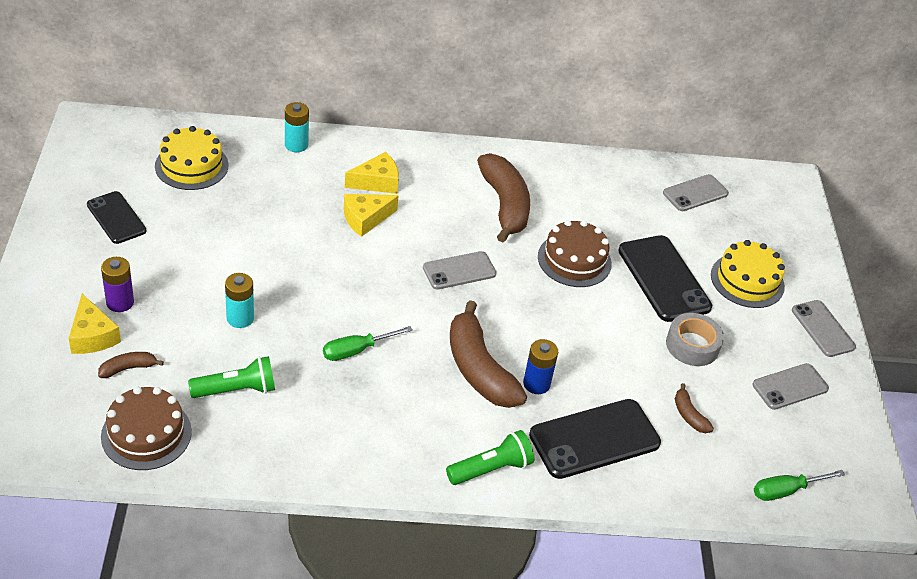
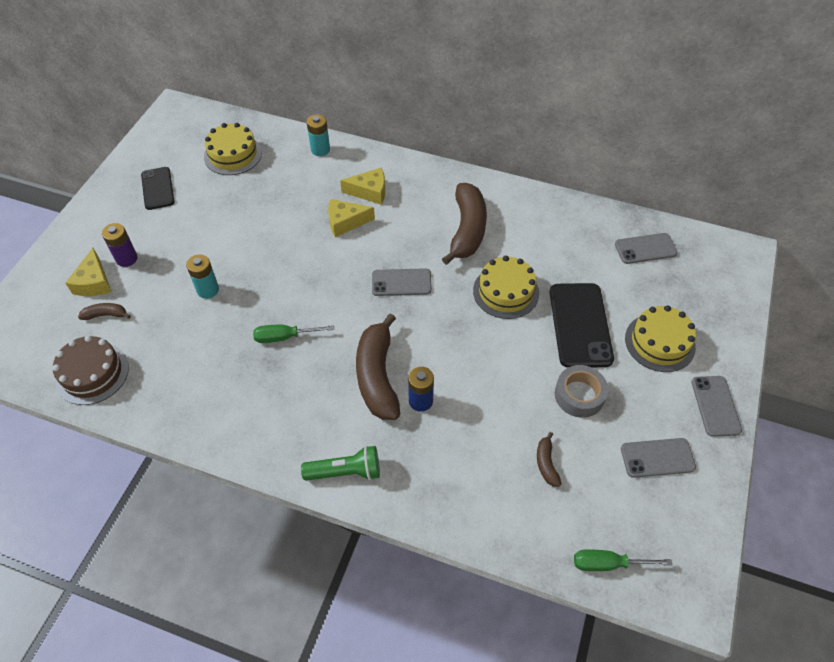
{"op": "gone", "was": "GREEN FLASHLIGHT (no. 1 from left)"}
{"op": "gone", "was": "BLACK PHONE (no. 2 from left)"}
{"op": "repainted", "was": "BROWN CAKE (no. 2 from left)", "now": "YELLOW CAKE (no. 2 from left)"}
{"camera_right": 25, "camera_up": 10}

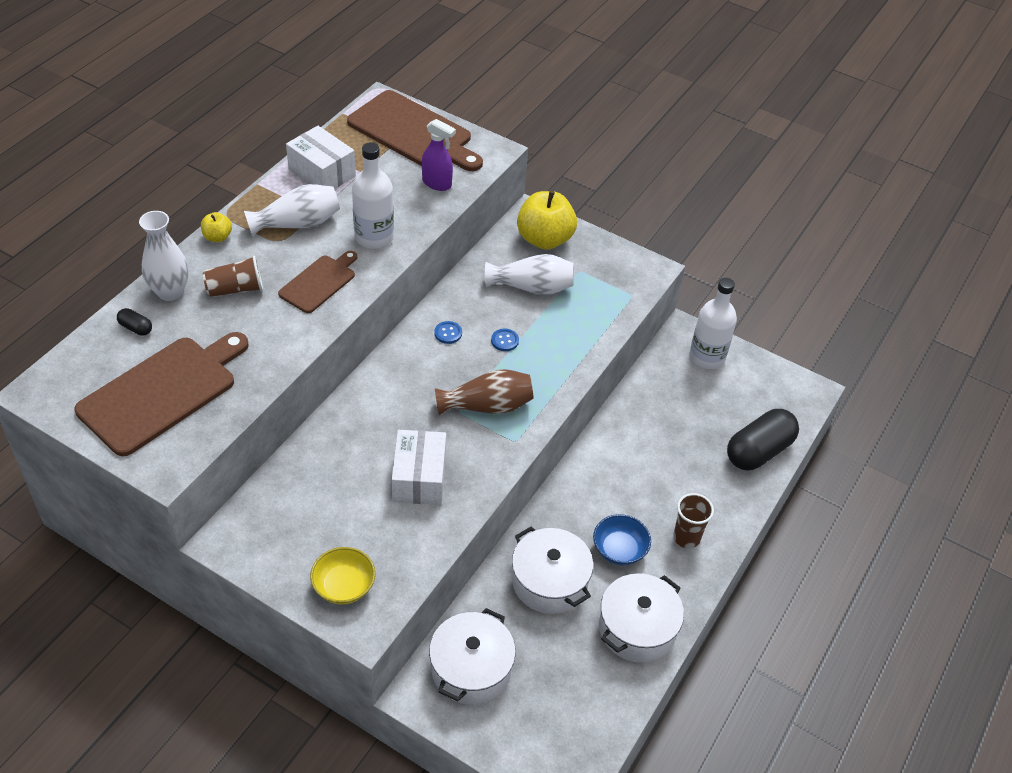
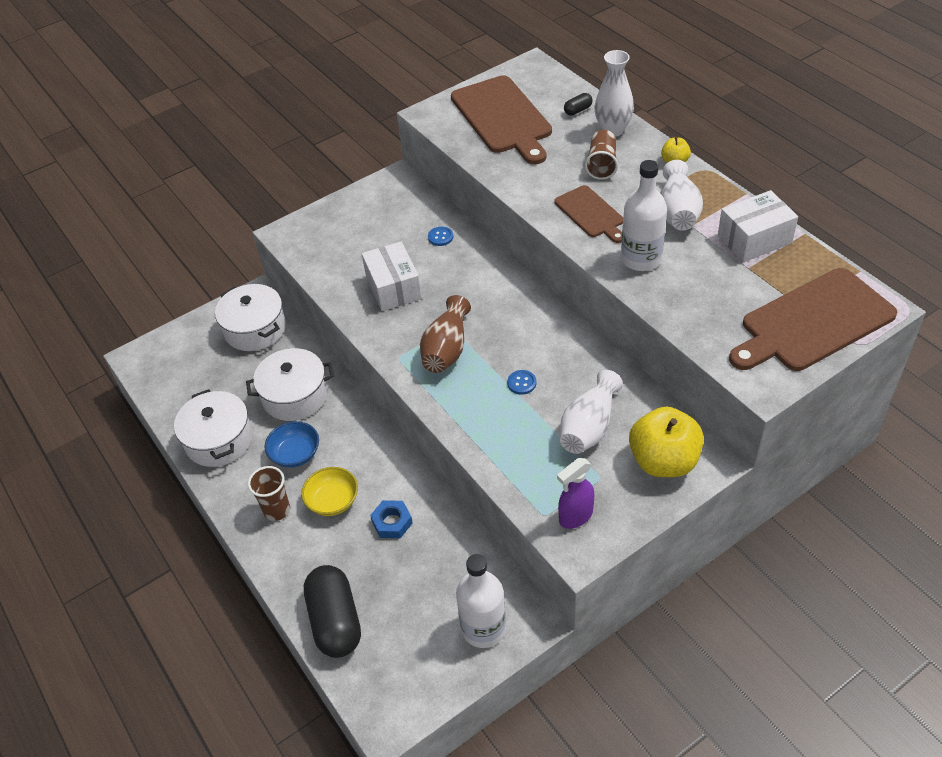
{"op": "shifted", "was": "YELLOW BOWL"}
{"op": "rotated", "was": "WHITE BOX (no. 2 from left in the first image)", "clockwise": 45}
{"op": "shifted", "was": "PURPLE SPRAY BOTTLE"}
{"op": "shifted", "was": "BLUE BUTTON (no. 1 from left)"}
{"op": "new", "now": "BLUE NUT"}
{"camera_right": 120, "camera_up": 0}

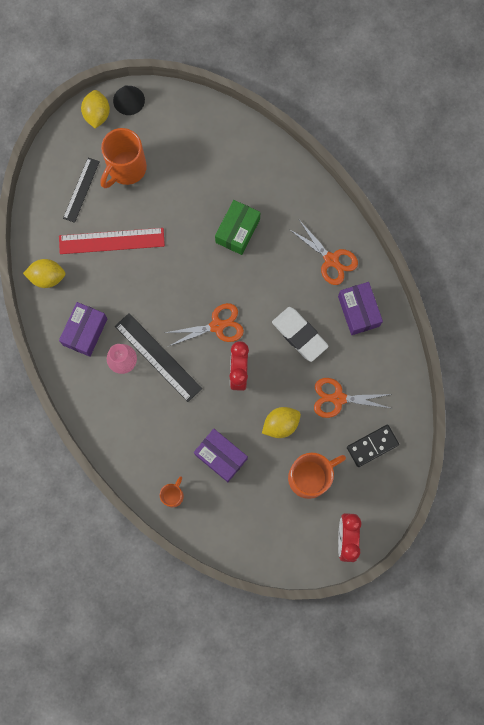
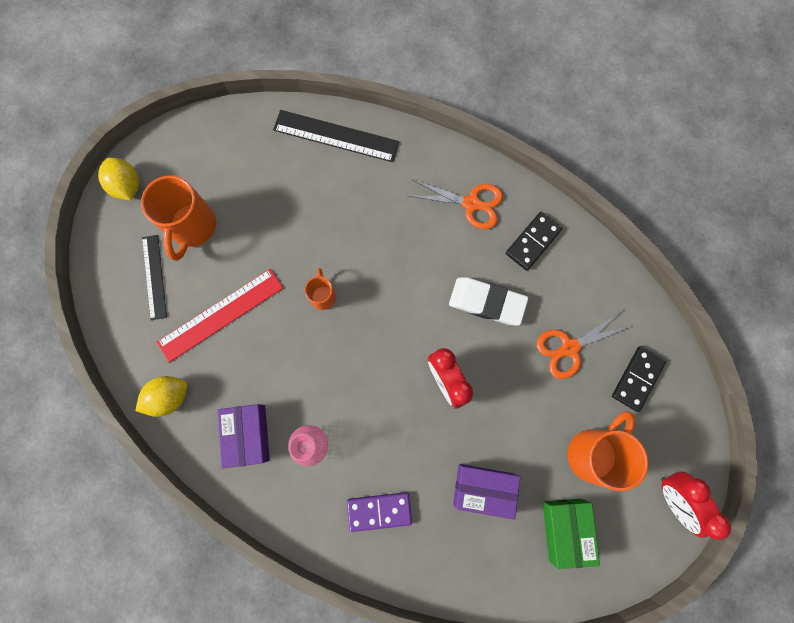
{"op": "gone", "was": "BLACK CONE"}
{"op": "shifted", "was": "BLACK RULER (no. 2 from left)"}
{"op": "shifted", "was": "ORANGE MUG (no. 2 from left)"}
{"op": "gone", "was": "ORANGE SCISSORS (no. 1 from left)"}
{"op": "shifted", "was": "GREEN BOX"}
{"op": "gone", "was": "YELLOW LEMON (no. 3 from left)"}
{"op": "swapped", "was": "PURPLE BOX (no. 3 from left)", "now": "BLACK DOMINO (no. 1 from left)"}
{"op": "new", "now": "PURPLE DOMINO"}
{"camera_right": -30, "camera_up": 0}

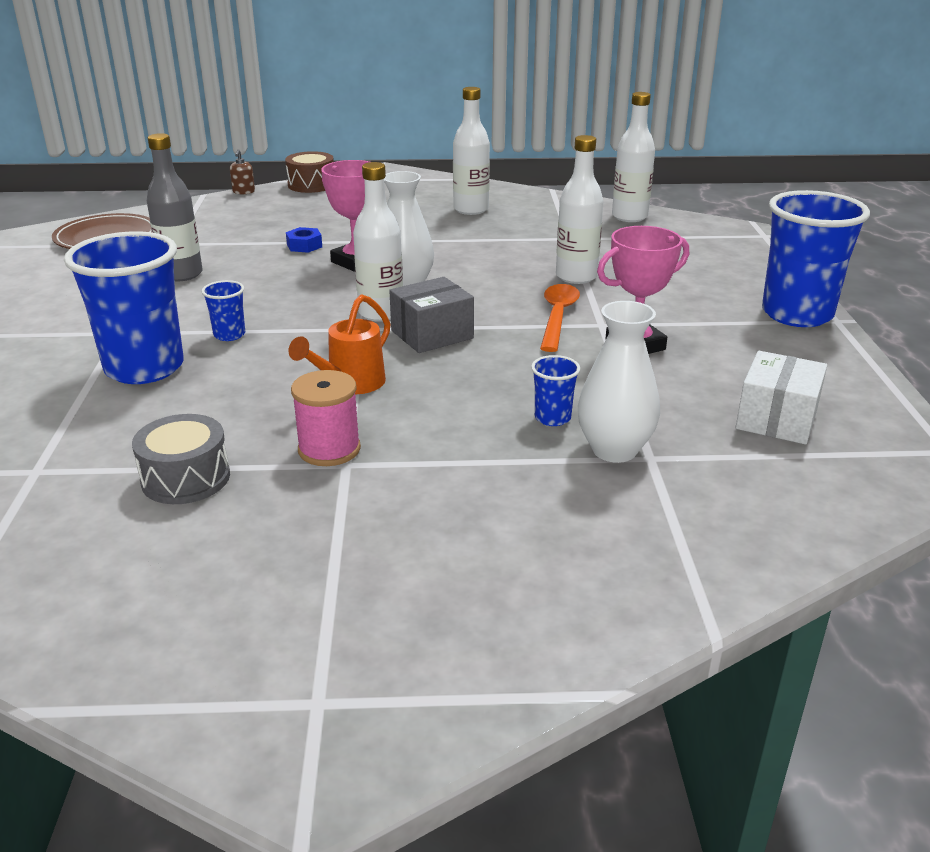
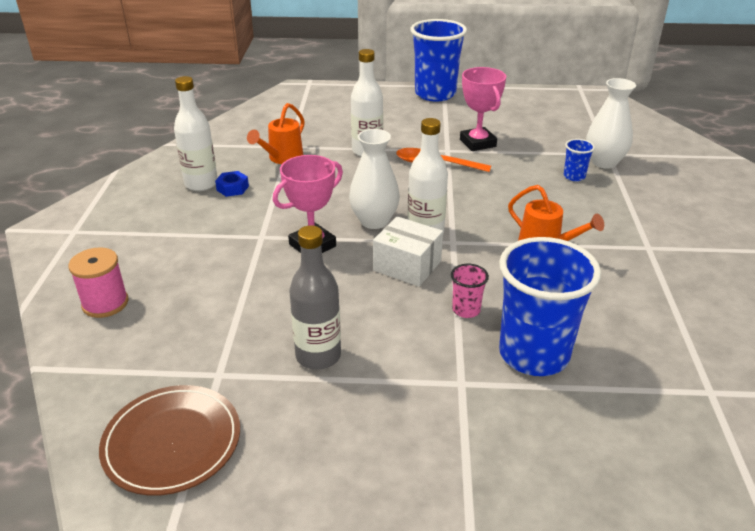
{"op": "gone", "was": "GREY DRUM"}
{"op": "repainted", "was": "BLUE CUP (no. 2 from left)", "now": "PINK CUP"}
{"op": "gone", "was": "BROWN SOAP DISPENSER"}
{"op": "gone", "was": "BROWN DRUM"}
{"op": "shifted", "was": "BLUE NUT"}
{"op": "shifted", "was": "PINK SPOOL"}
{"op": "gone", "was": "GREY BOX"}
{"op": "gone", "was": "WHITE BOTTLE (no. 4 from left)"}
{"op": "shifted", "was": "WHITE BOX"}
{"op": "new", "now": "ORANGE WATERING CAN (no. 1 from left)"}
{"camera_right": -85, "camera_up": 5}

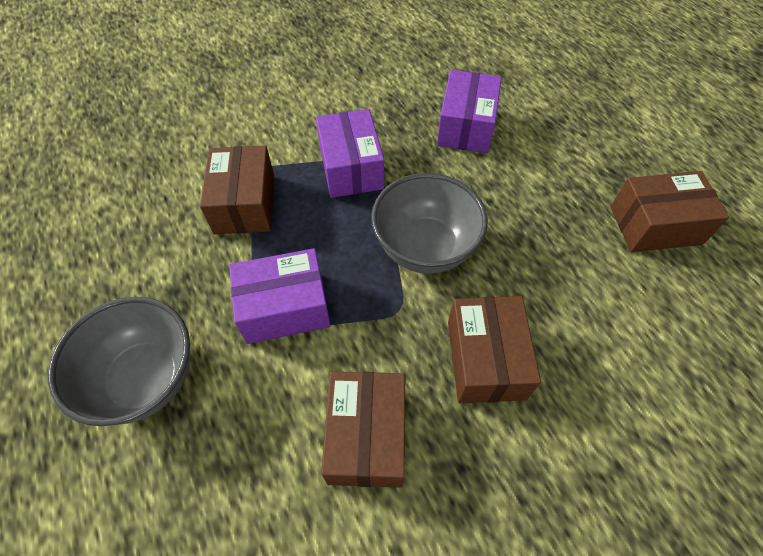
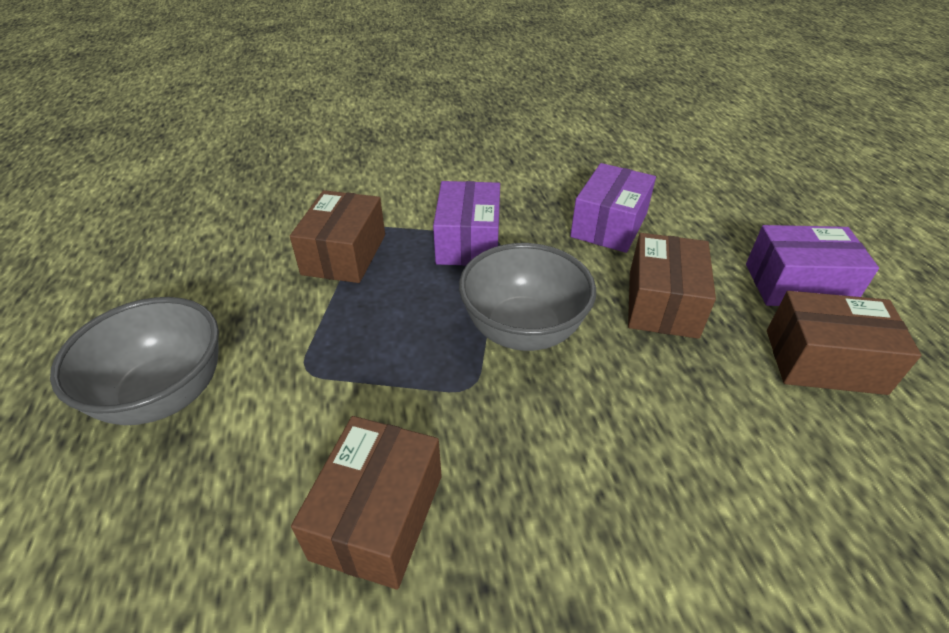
{"op": "shifted", "was": "PURPLE BOX (no. 1 from left in the first image)", "now": "PURPLE BOX (no. 3 from left)"}
{"op": "shifted", "was": "BROWN BOX (no. 3 from left)"}
{"camera_right": 15, "camera_up": -15}

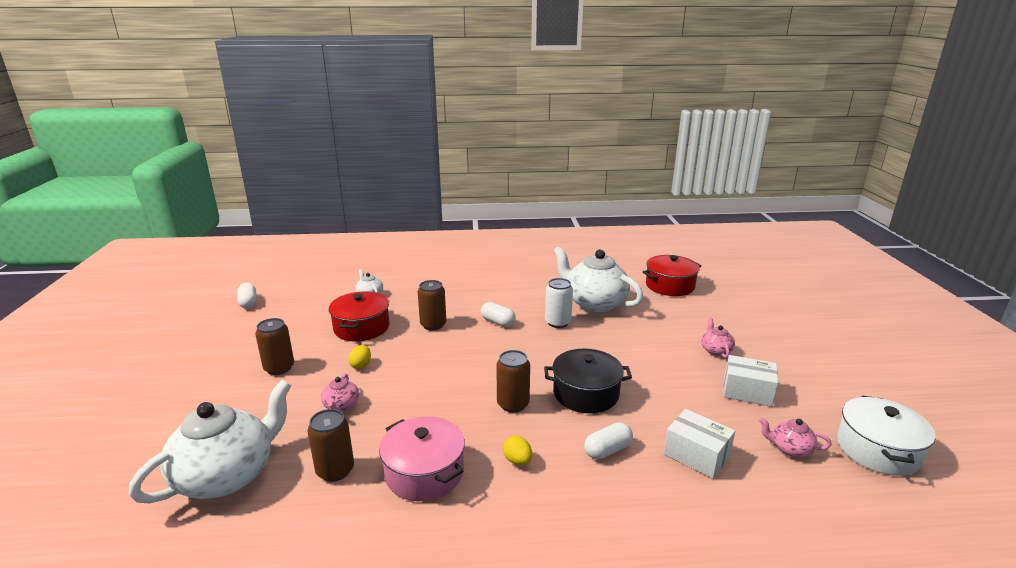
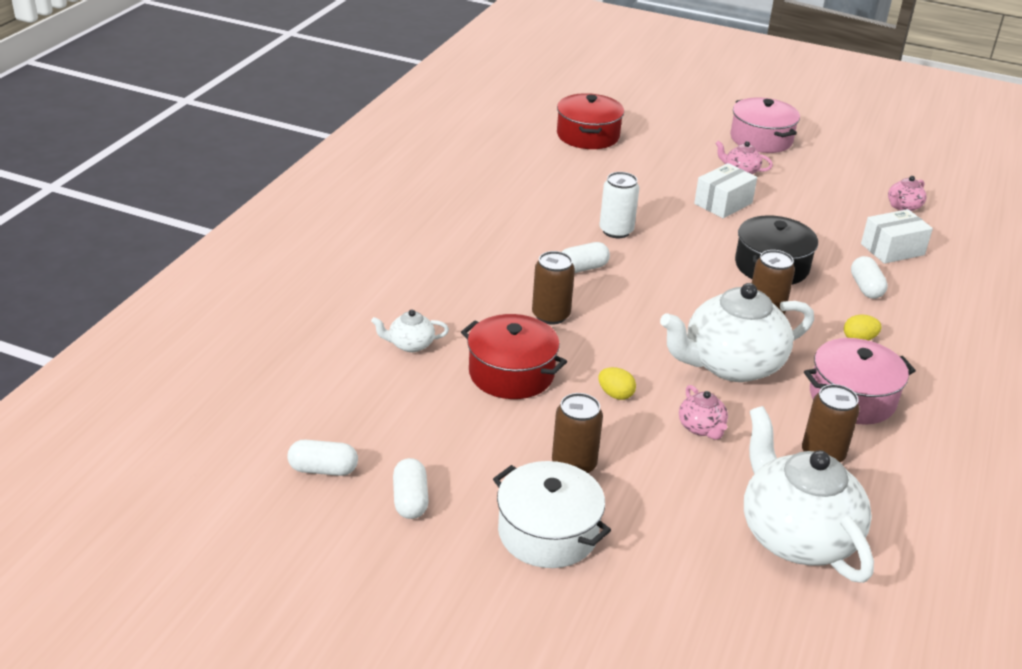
{"op": "rotated", "was": "PINK TEAPOT (no. 1 from left)", "clockwise": 45}
{"op": "shifted", "was": "WHITE TEAPOT (no. 3 from left in the first image)", "now": "WHITE TEAPOT (no. 2 from left)"}
{"op": "shifted", "was": "WHITE BOX (no. 2 from left in the first image)", "now": "WHITE BOX (no. 1 from left)"}
{"op": "shifted", "was": "WHITE POT"}
{"op": "new", "now": "WHITE CAPSULE (no. 2 from left)"}
{"op": "new", "now": "PINK POT (no. 1 from left)"}
{"camera_right": -65, "camera_up": 10}

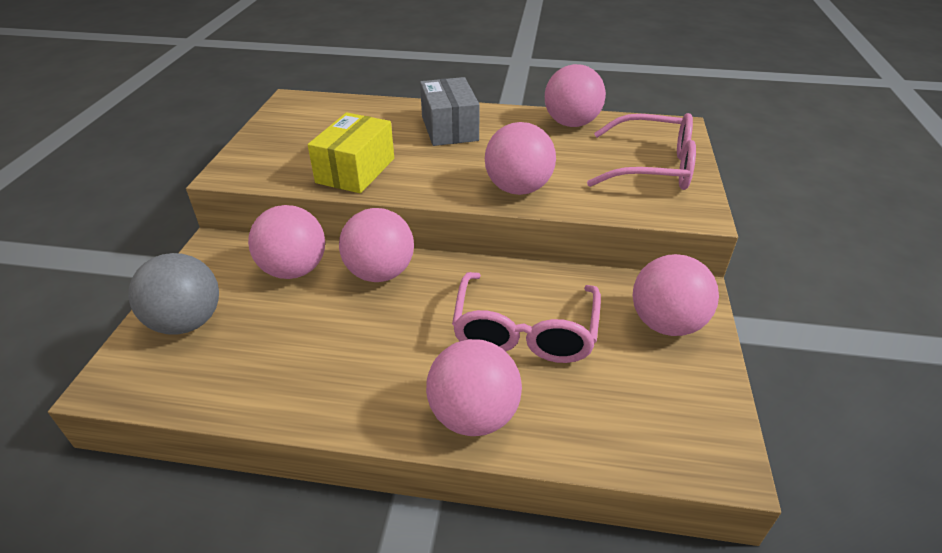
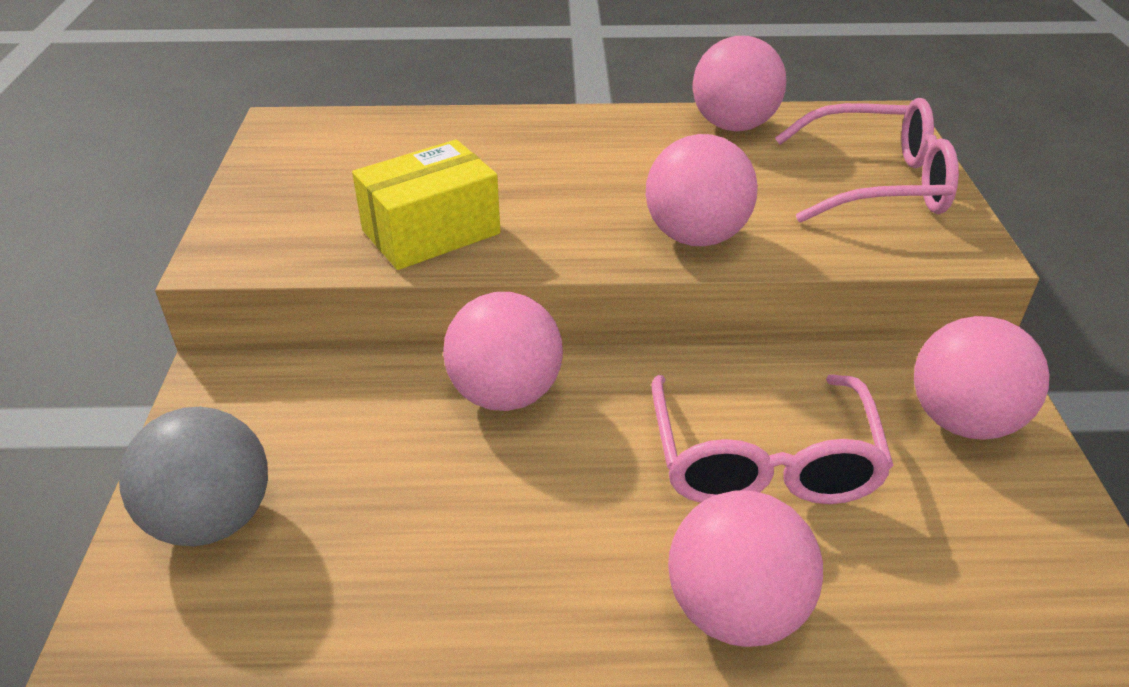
{"op": "gone", "was": "PINK BALL (no. 1 from left)"}
{"op": "rotated", "was": "YELLOW BOX", "clockwise": 45}
{"op": "gone", "was": "GREY BOX"}
{"camera_right": -10, "camera_up": 0}

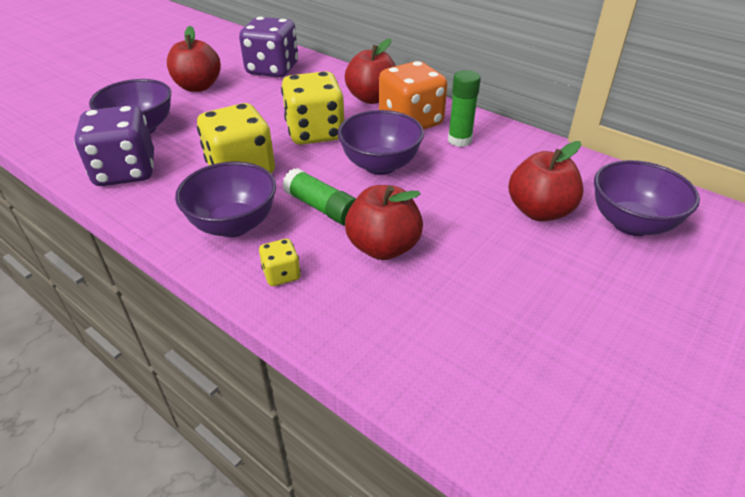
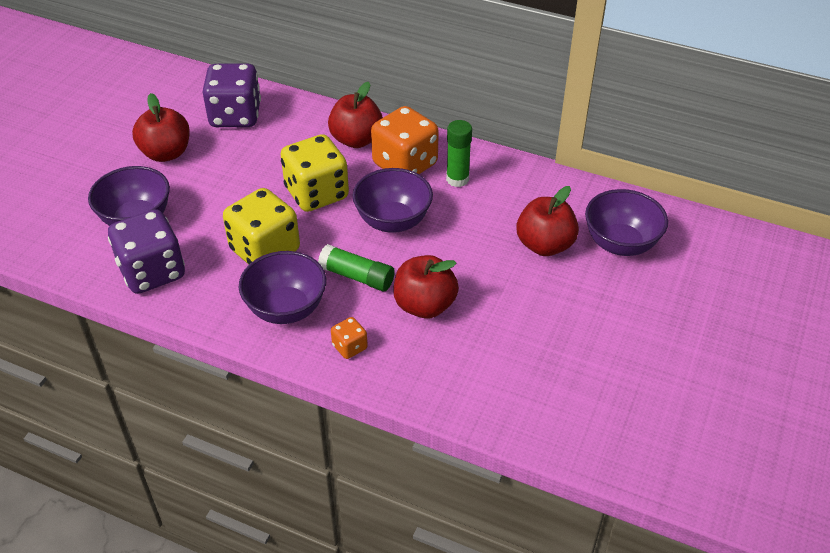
{"op": "repainted", "was": "YELLOW DICE (no. 2 from left)", "now": "ORANGE DICE (no. 1 from left)"}
{"camera_right": -15, "camera_up": 5}

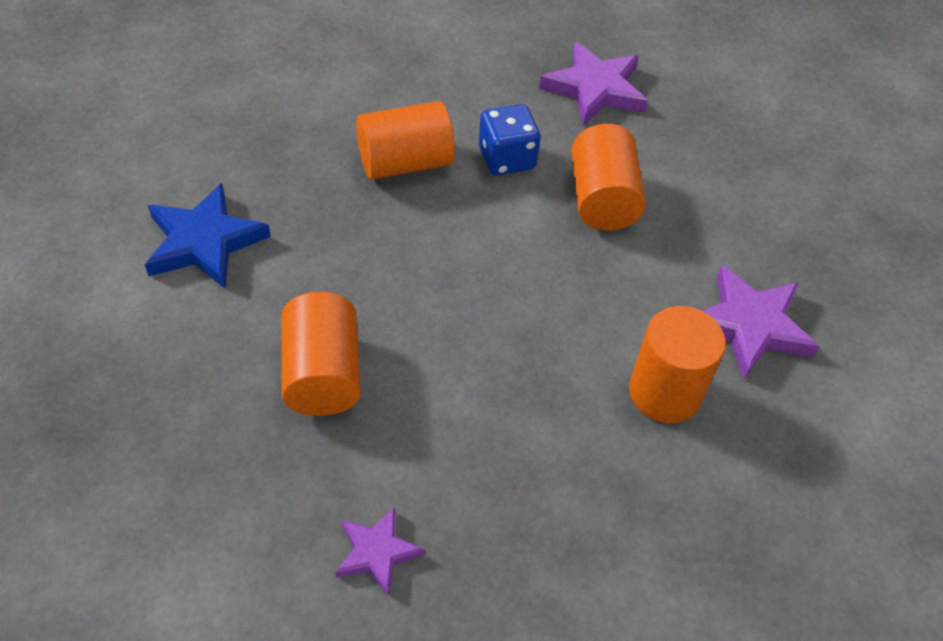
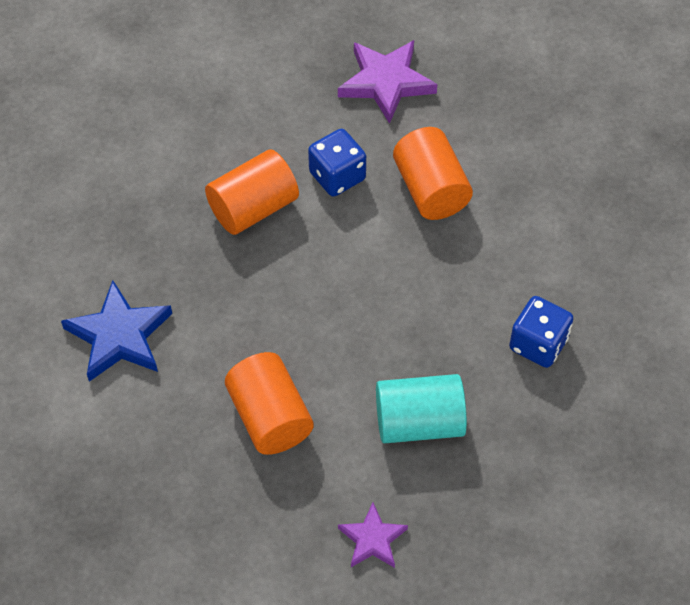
{"op": "swapped", "was": "ORANGE CYLINDER (no. 4 from left)", "now": "BLUE DICE (no. 2 from left)"}
{"op": "gone", "was": "PURPLE STAR (no. 3 from left)"}
{"op": "new", "now": "TURQUOISE CYLINDER"}
{"camera_right": -15, "camera_up": 5}

